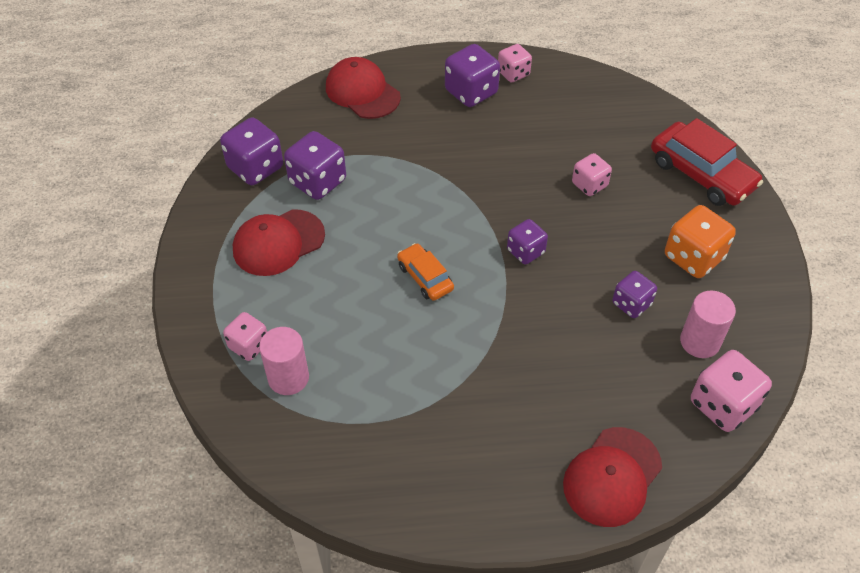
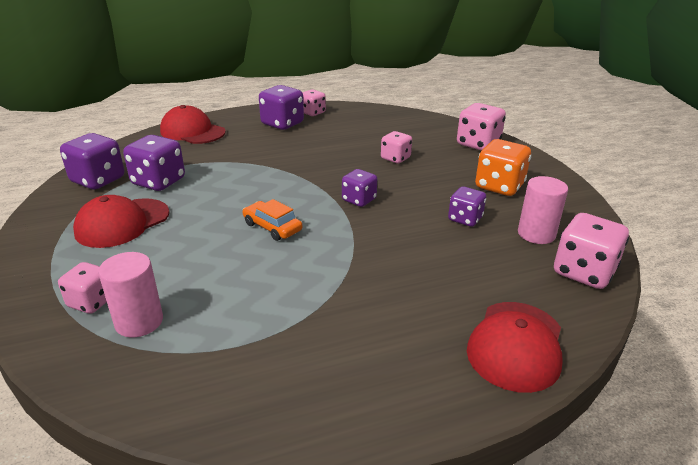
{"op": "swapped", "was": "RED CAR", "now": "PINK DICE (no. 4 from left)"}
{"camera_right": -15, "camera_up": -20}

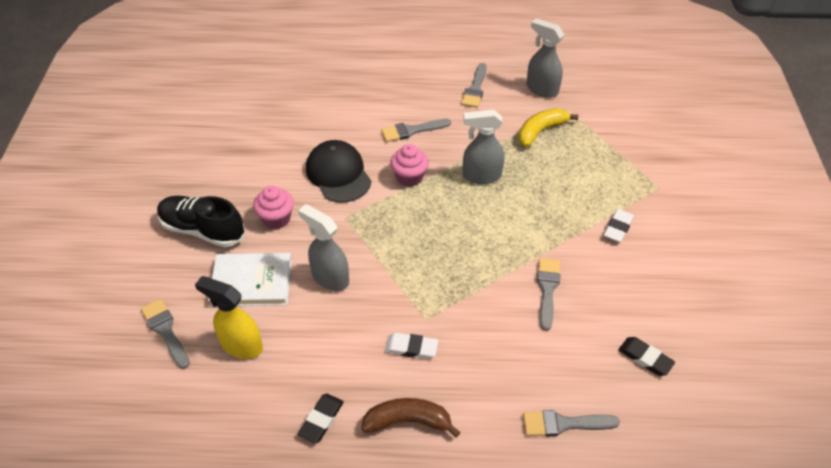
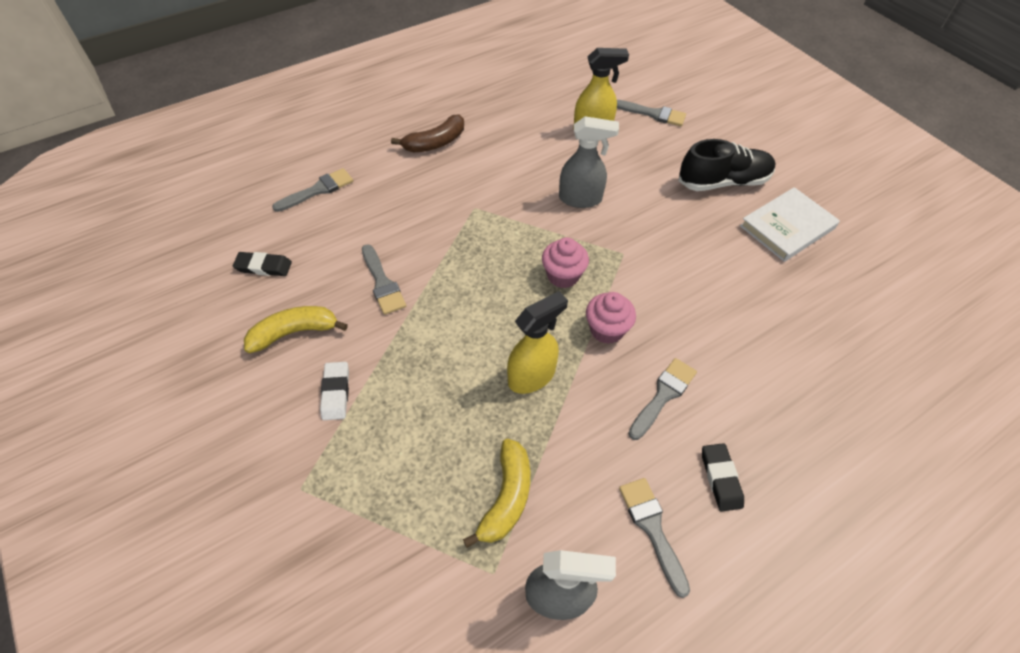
{"op": "shifted", "was": "WHITE BOOK"}
{"op": "shifted", "was": "PINK CUPCAKE (no. 1 from left)"}
{"op": "shifted", "was": "BLACK ERASER (no. 1 from left in the first image)", "now": "BLACK ERASER (no. 2 from left)"}
{"op": "gone", "was": "BLACK CAP"}
{"op": "gone", "was": "WHITE ERASER (no. 1 from left)"}
{"op": "repainted", "was": "GREY SPRAY BOTTLE (no. 2 from left)", "now": "YELLOW SPRAY BOTTLE (no. 1 from left)"}
{"op": "new", "now": "YELLOW BANANA (no. 1 from left)"}
{"camera_right": 145, "camera_up": 5}

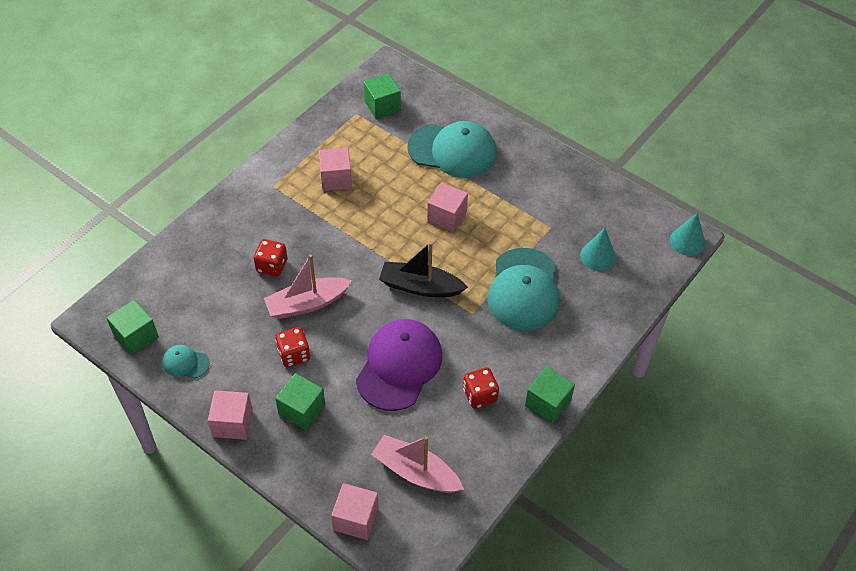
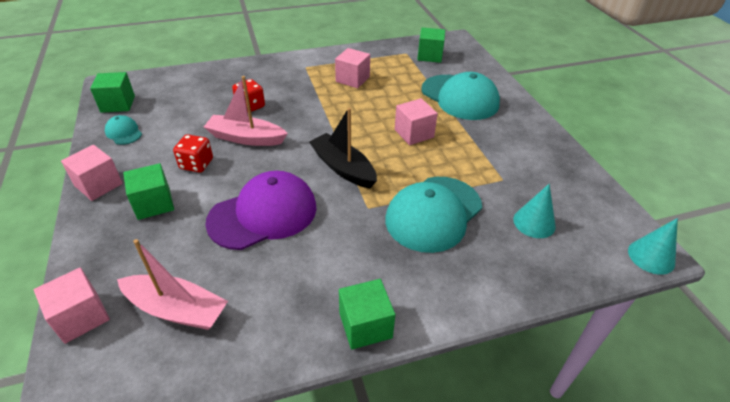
{"op": "rotated", "was": "PINK BOAT (no. 2 from left in the first image)", "clockwise": 135}
{"op": "gone", "was": "RED DICE (no. 3 from left)"}
{"camera_right": 35, "camera_up": -10}

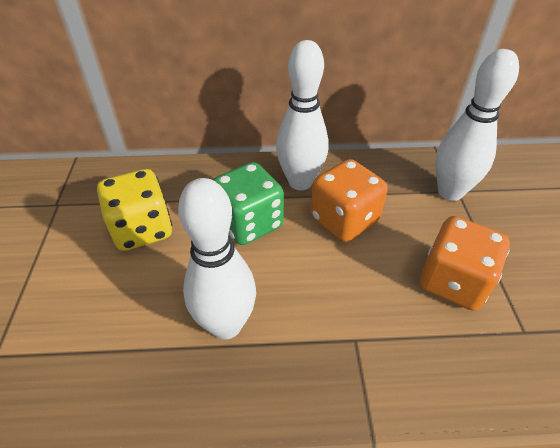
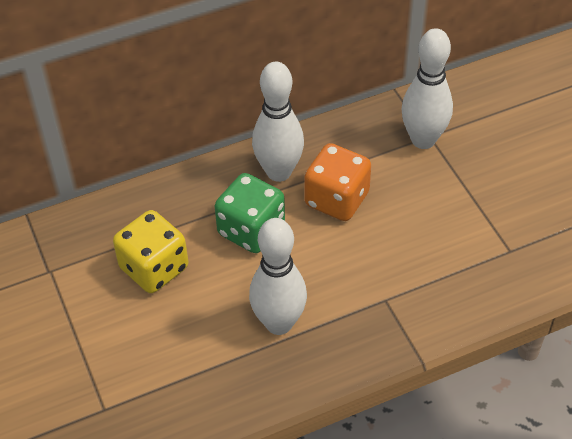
{"op": "gone", "was": "ORANGE DICE (no. 2 from left)"}
{"camera_right": -20, "camera_up": 5}

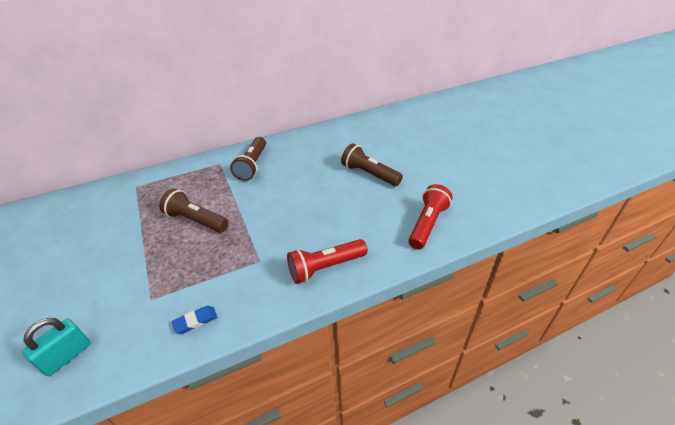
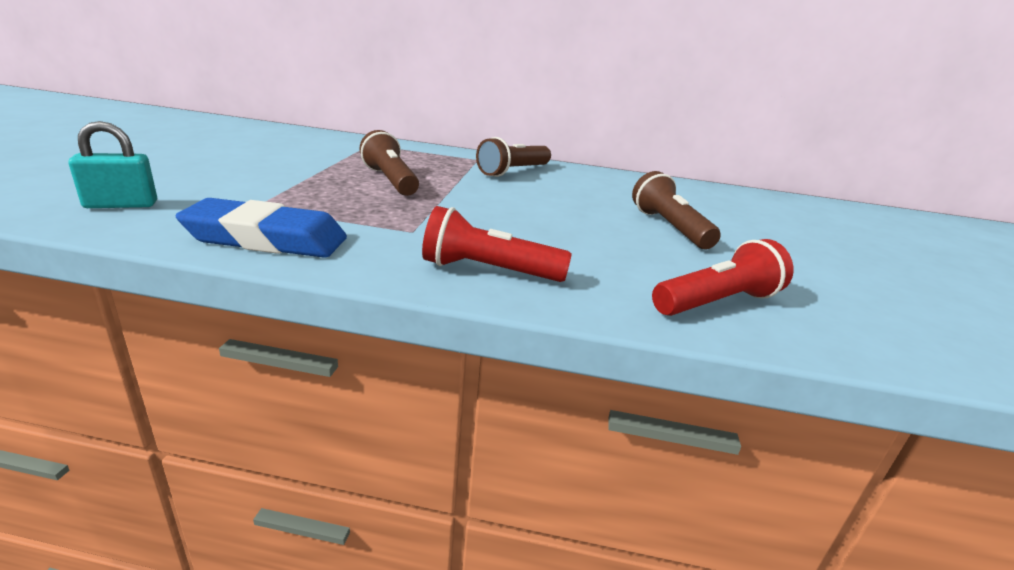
{"op": "scaled", "was": "BLUE ERASER", "ratio": 2.31}
{"camera_right": 30, "camera_up": -15}

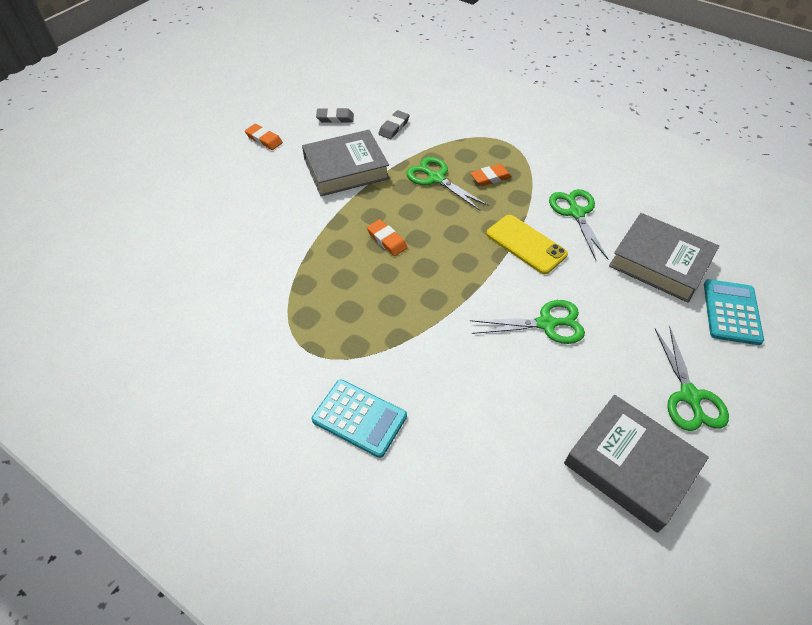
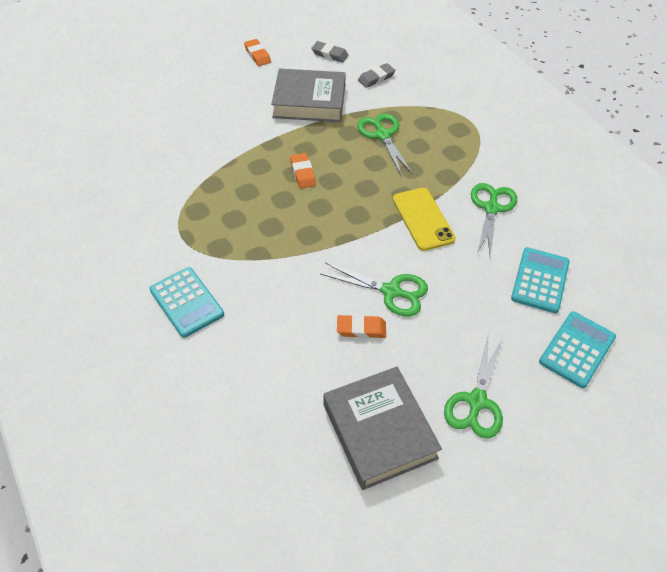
{"op": "shifted", "was": "ORANGE ERASER (no. 3 from left)"}
{"op": "swapped", "was": "GREY BOOK (no. 3 from left)", "now": "TURQUOISE CALCULATOR (no. 2 from left)"}
{"camera_right": 25, "camera_up": 0}

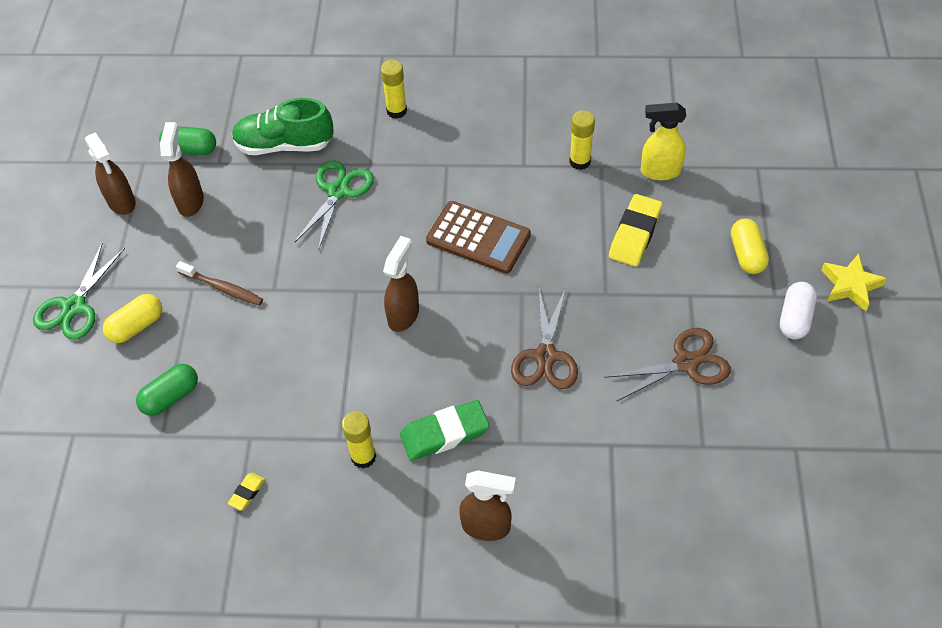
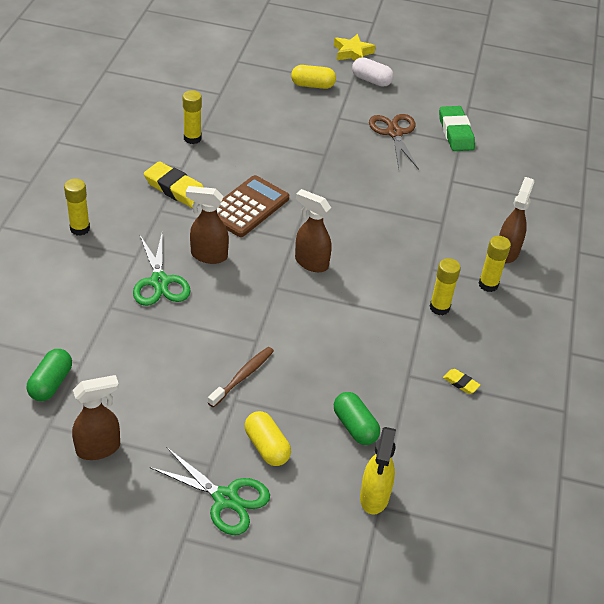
{"op": "shifted", "was": "BROWN SPRAY BOTTLE (no. 2 from left)"}
{"op": "gone", "was": "GREEN SHOE"}
{"op": "rotated", "was": "GREEN SCISSORS (no. 2 from left in the first image)", "clockwise": -135}
{"op": "shifted", "was": "GREEN ERASER"}
{"op": "gone", "was": "BROWN SCISSORS (no. 1 from left)"}
{"op": "shifted", "was": "YELLOW ERASER (no. 2 from left in the first image)", "now": "YELLOW ERASER (no. 1 from left)"}
{"op": "shifted", "was": "YELLOW SPRAY BOTTLE"}
{"op": "new", "now": "YELLOW GLUE STICK (no. 4 from left)"}
{"camera_right": -85, "camera_up": -10}

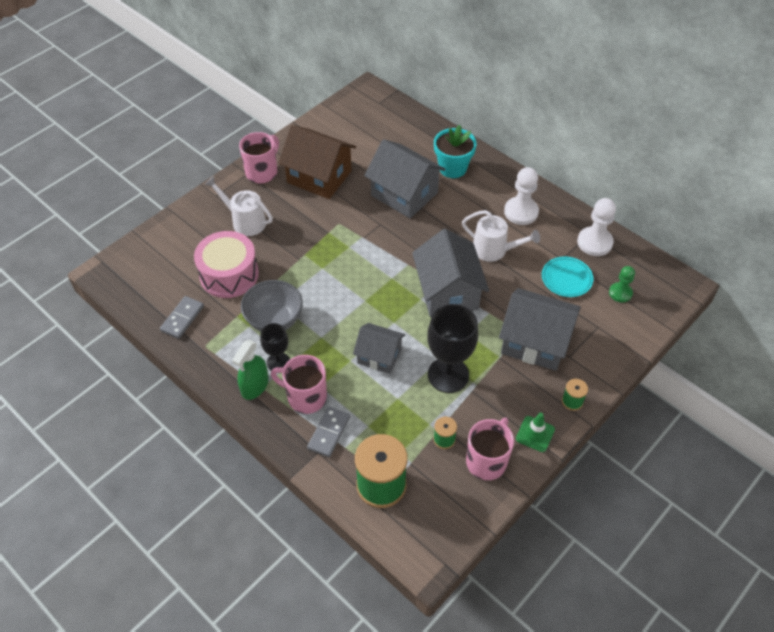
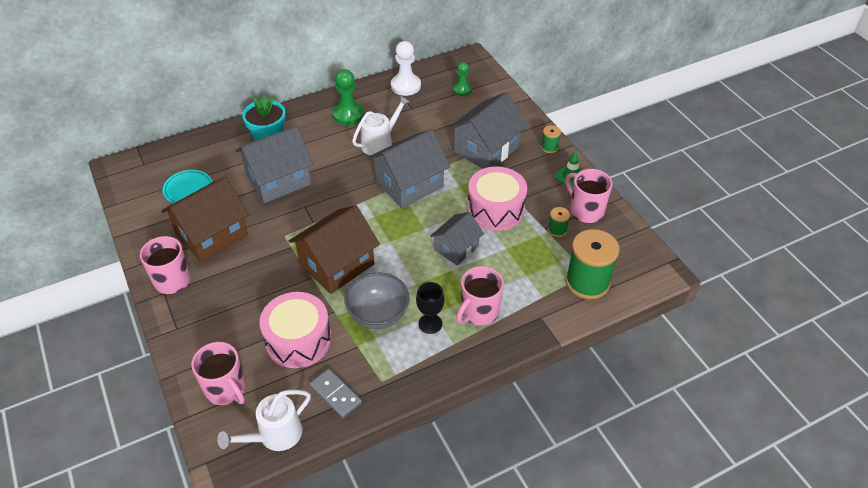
{"op": "shifted", "was": "WHITE WATERING CAN (no. 1 from left)"}
{"op": "gone", "was": "GREEN SPRAY BOTTLE"}
{"op": "gone", "was": "GREY DOMINO (no. 2 from left)"}
{"op": "rotated", "was": "GREY HOUSE (no. 3 from left in the first image)", "clockwise": -45}
{"op": "swapped", "was": "BLACK GOBLET (no. 2 from left)", "now": "PINK DRUM (no. 2 from left)"}
{"op": "repainted", "was": "WHITE PAWN (no. 1 from left)", "now": "GREEN PAWN (no. 1 from left)"}
{"op": "shifted", "was": "TURQUOISE PLATE"}
{"op": "new", "now": "PINK MUG (no. 2 from left)"}
{"op": "new", "now": "BROWN HOUSE (no. 2 from left)"}
{"camera_right": -70, "camera_up": -5}

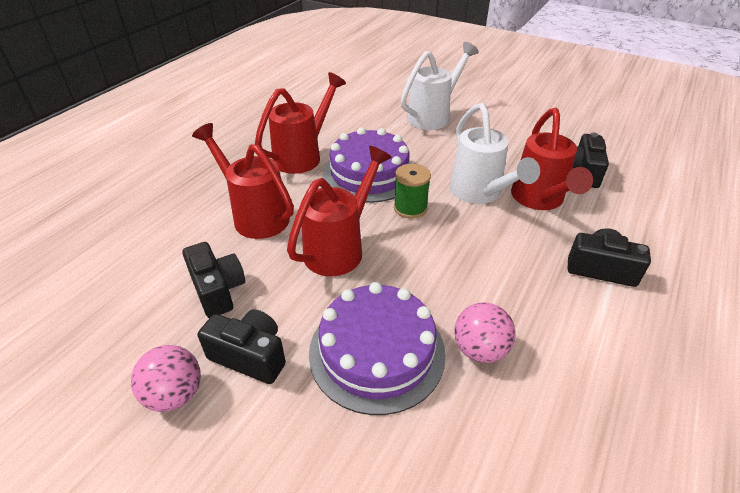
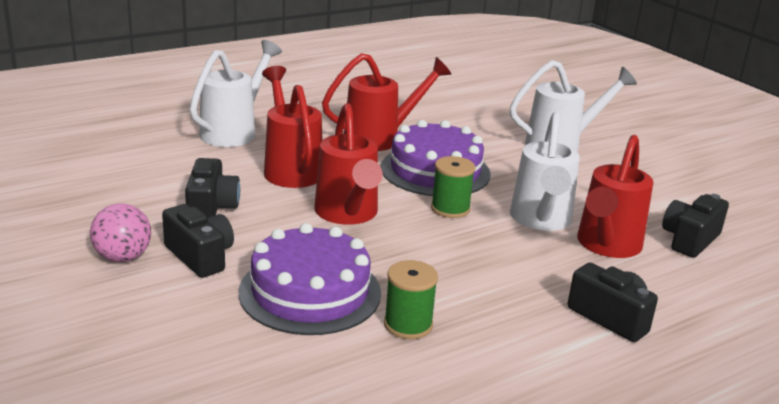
{"op": "rotated", "was": "RED WATERING CAN (no. 3 from left in the first image)", "clockwise": 105}
{"op": "swapped", "was": "PINK BALL (no. 2 from left)", "now": "GREEN SPOOL (no. 1 from left)"}
{"op": "new", "now": "WHITE WATERING CAN (no. 1 from left)"}
{"camera_right": 25, "camera_up": -15}

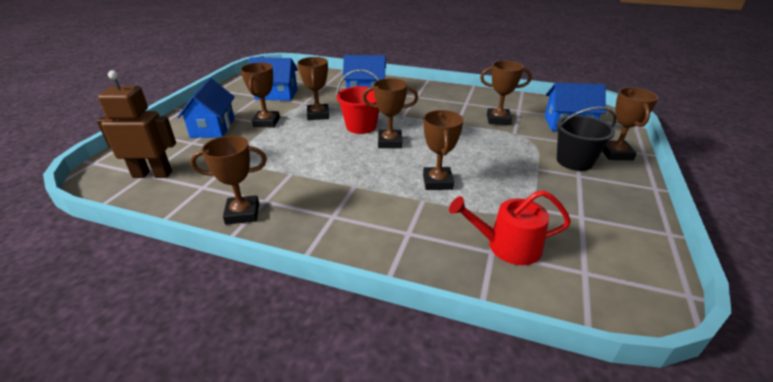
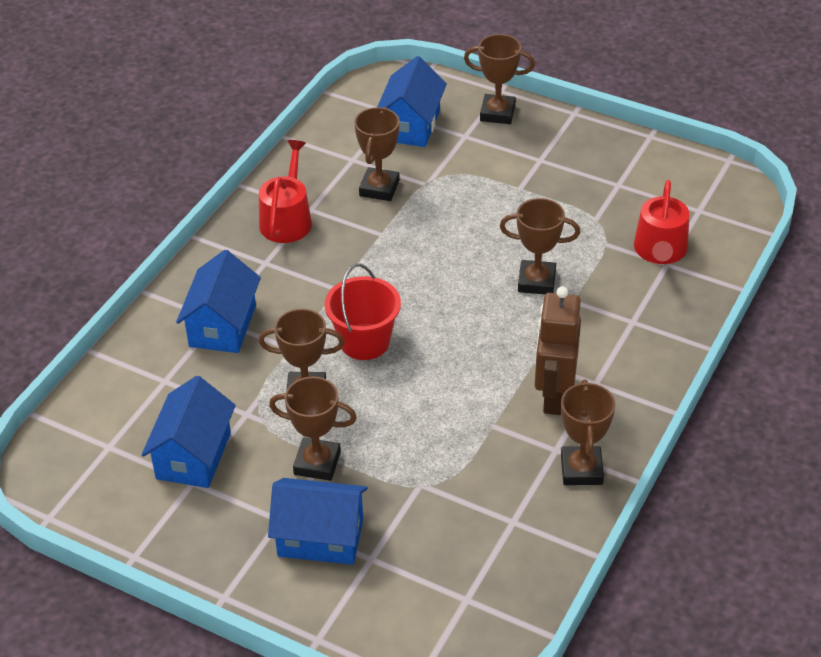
{"op": "shifted", "was": "BROWN ROBOT"}
{"op": "gone", "was": "BROWN TROPHY (no. 4 from left)"}
{"op": "gone", "was": "BLACK BUCKET"}
{"op": "new", "now": "RED WATERING CAN (no. 1 from left)"}
{"camera_right": -80, "camera_up": 10}

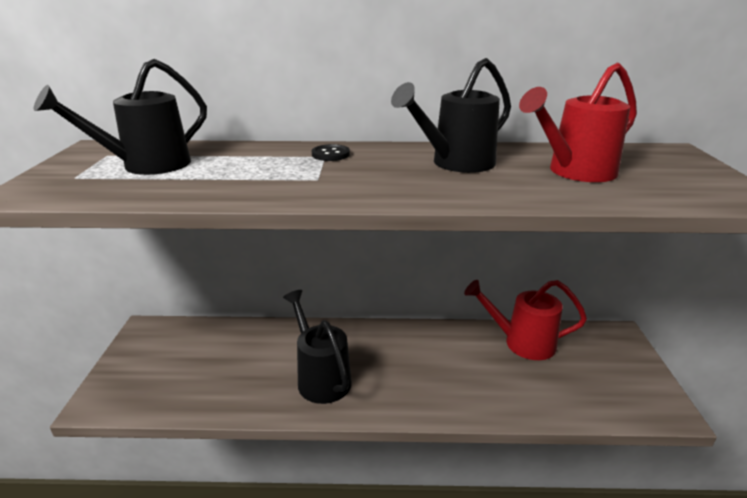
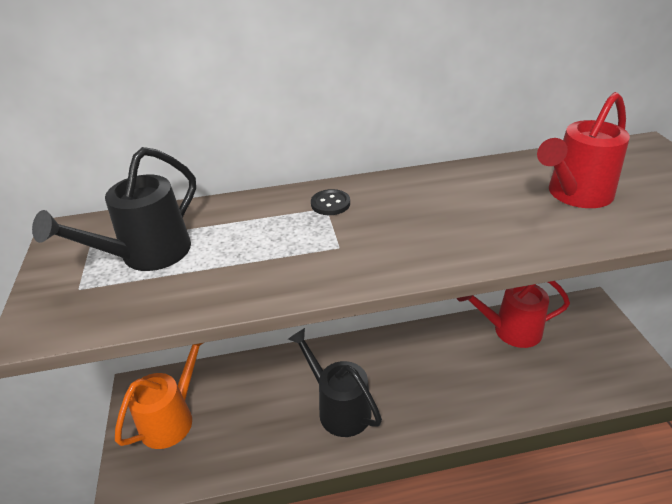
{"op": "gone", "was": "BLACK WATERING CAN (no. 3 from left)"}
{"op": "new", "now": "ORANGE WATERING CAN"}
{"camera_right": -10, "camera_up": 10}

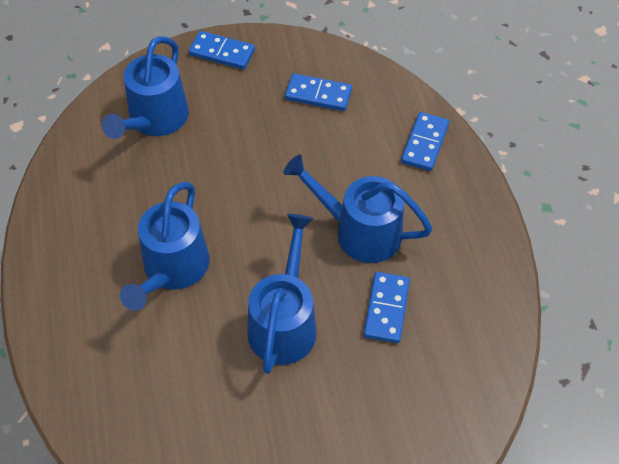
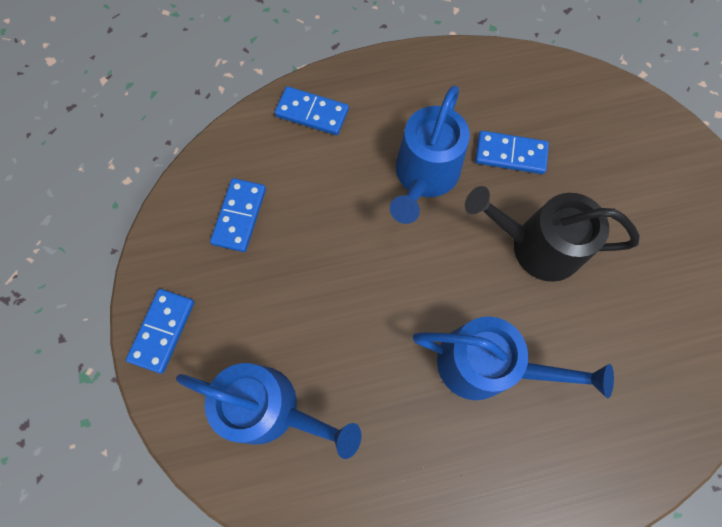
{"op": "repainted", "was": "BLUE WATERING CAN (no. 3 from left)", "now": "BLACK WATERING CAN"}
{"camera_right": -90, "camera_up": 15}

